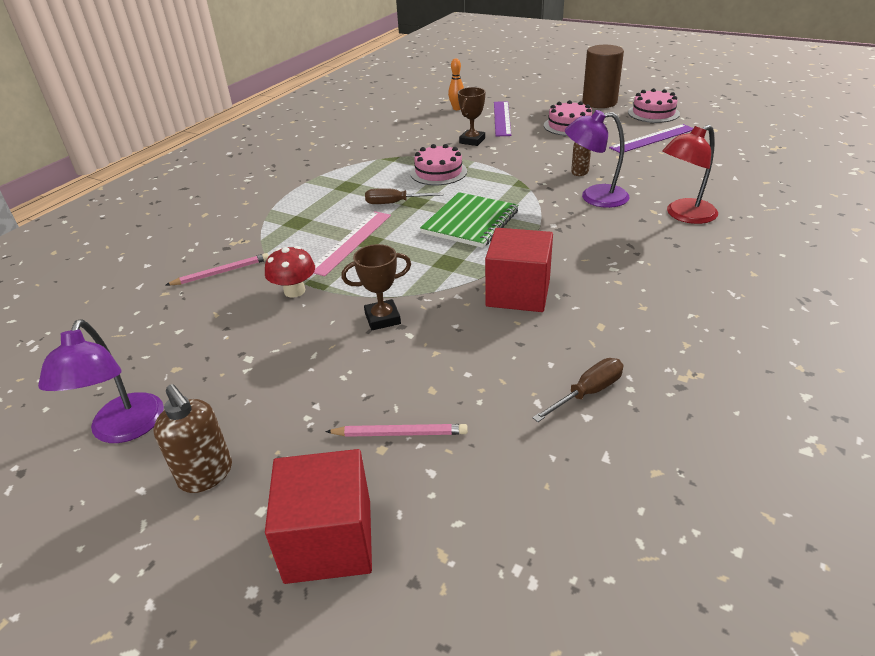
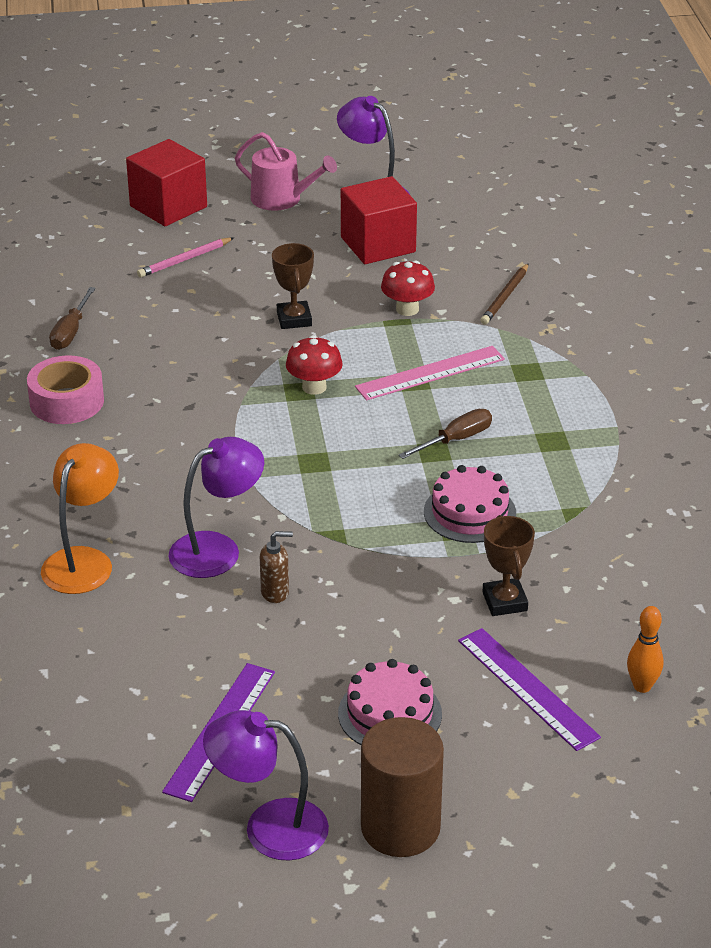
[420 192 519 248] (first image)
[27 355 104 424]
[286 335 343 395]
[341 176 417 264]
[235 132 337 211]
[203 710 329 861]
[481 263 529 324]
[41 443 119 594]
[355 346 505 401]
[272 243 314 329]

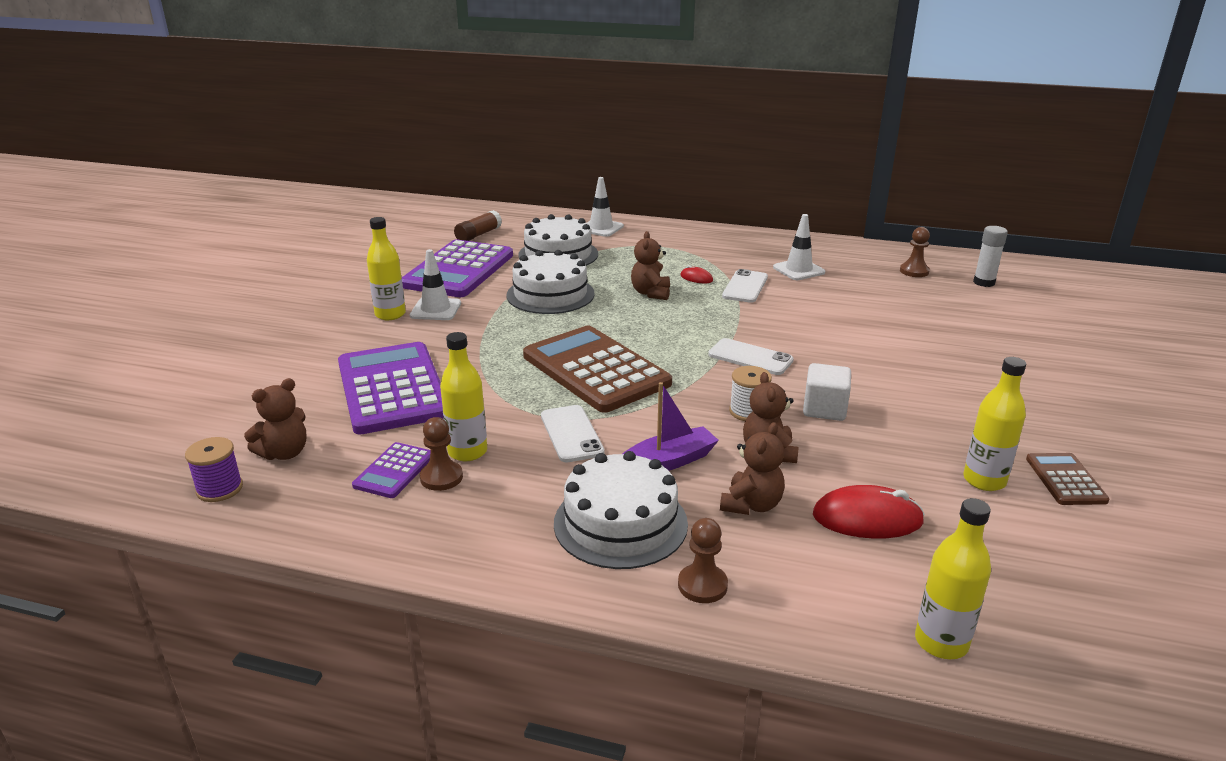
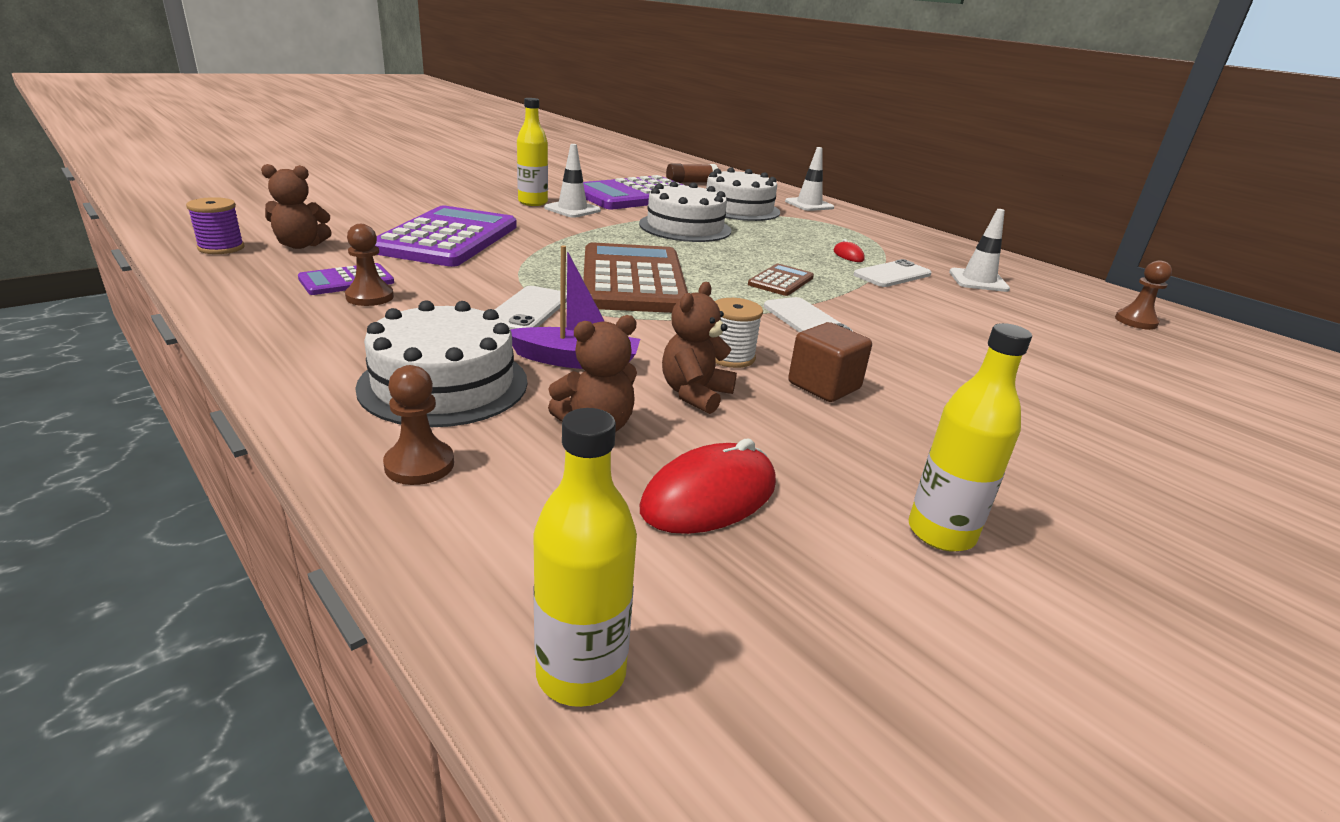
[440 332 487 461] (first image)
[631 231 670 300] (first image)
[973 226 1008 287] (first image)
[748 264 814 296]
[788 322 872 402]
[640 438 776 534]

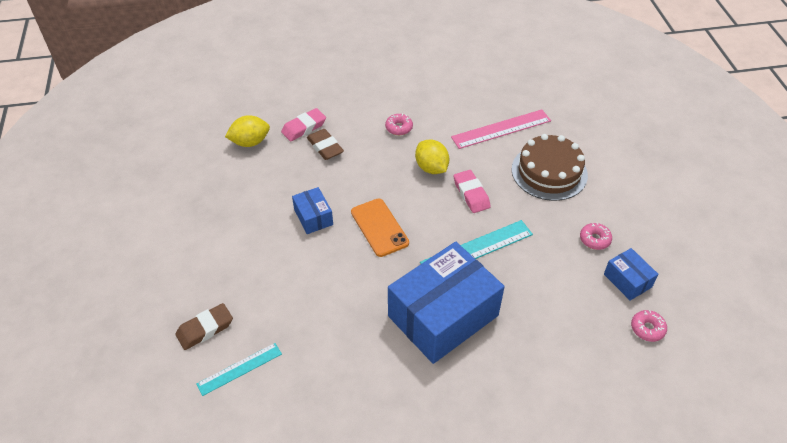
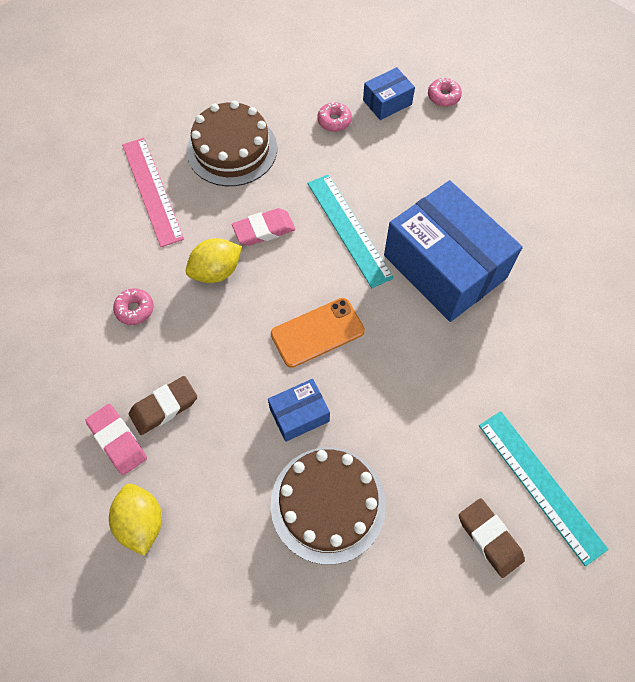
[270 448 386 565]
[479 411 609 566]

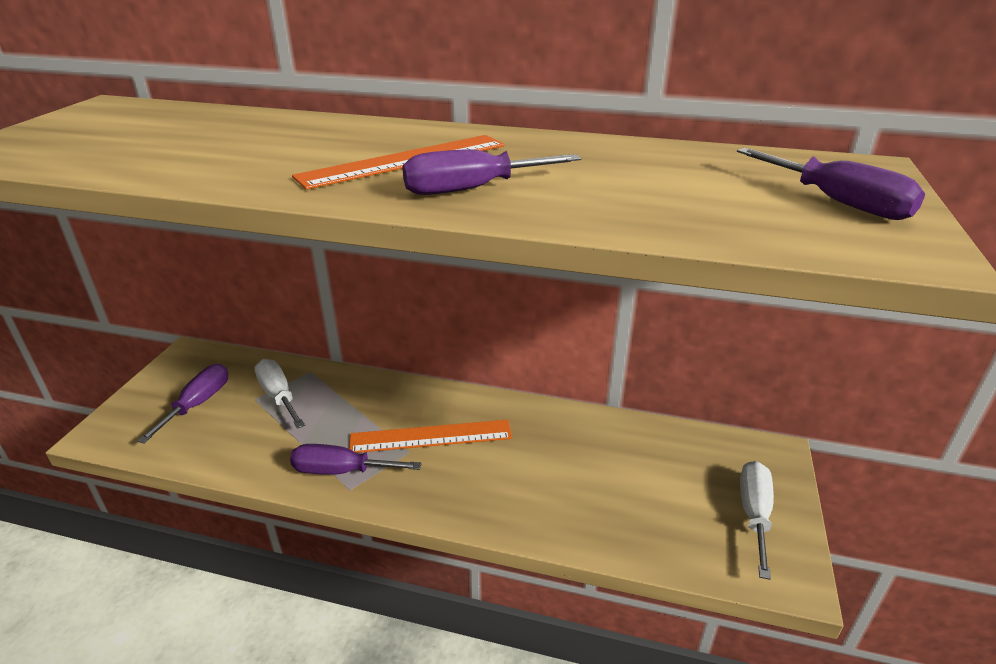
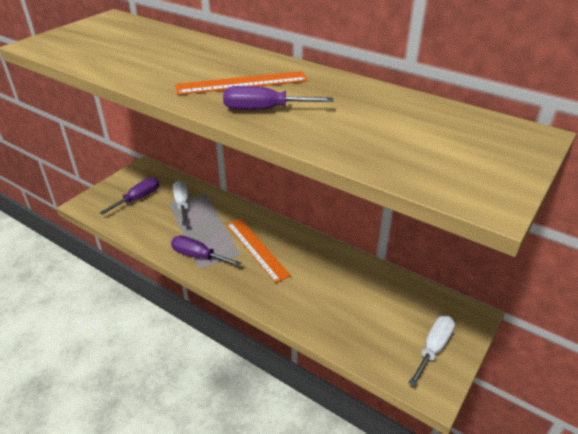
[737 148 925 220] (first image)
[227 219 291 283]

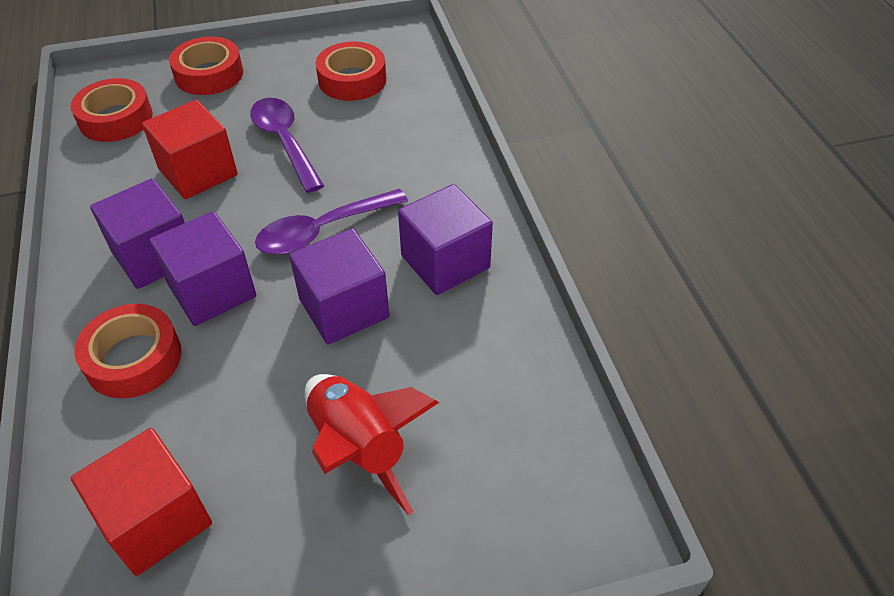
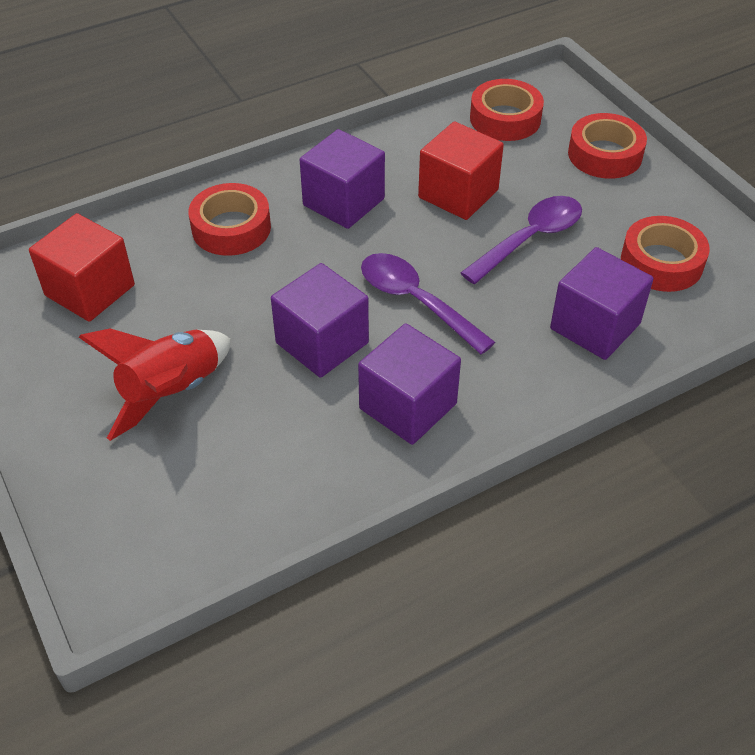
[550 247 654 360]

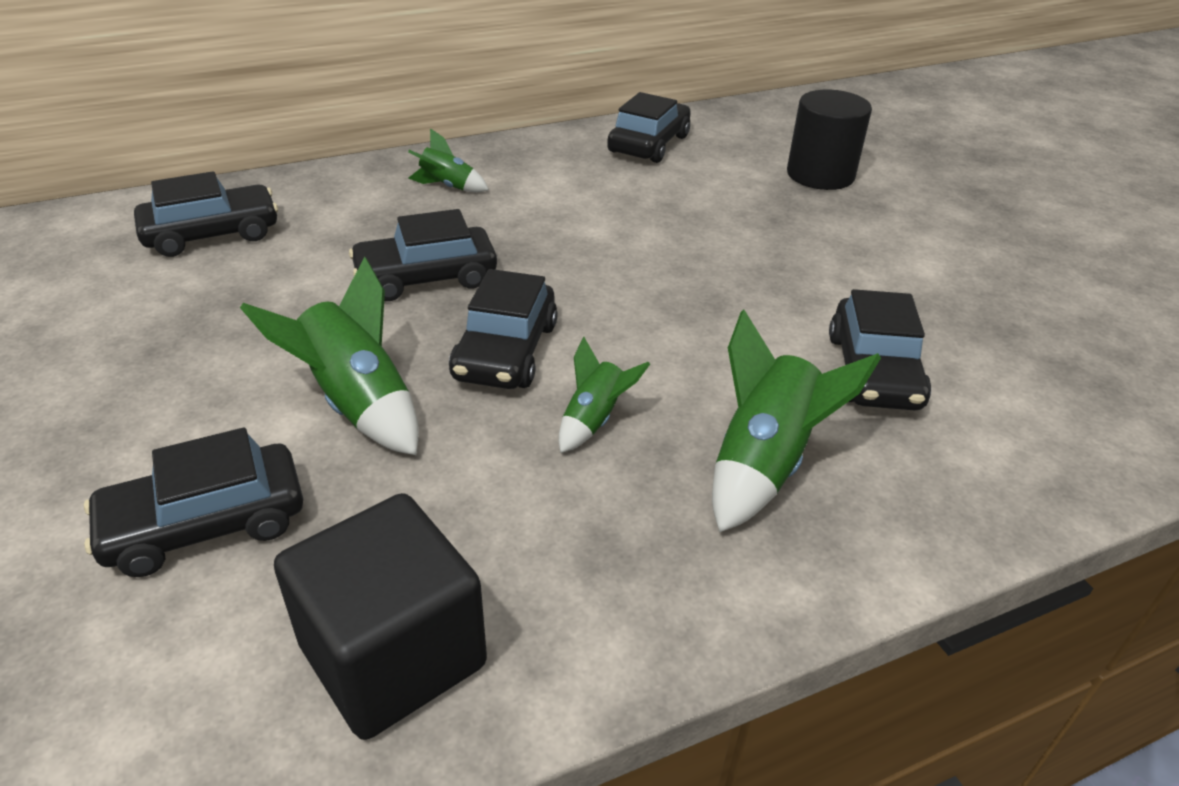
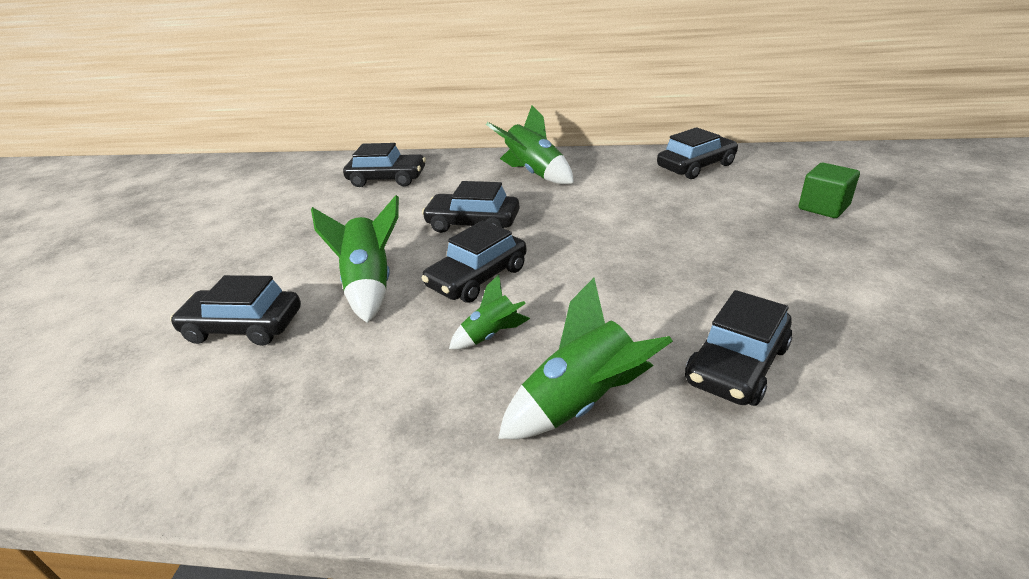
[274 493 487 740] (first image)
[798 163 860 218]
[486 105 574 184]

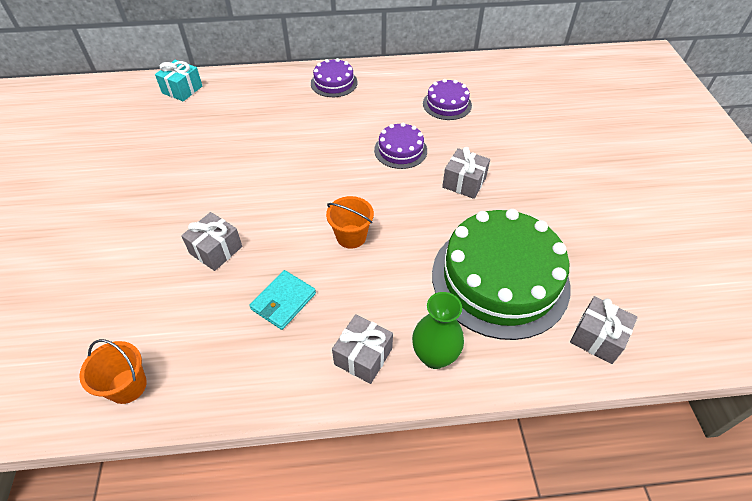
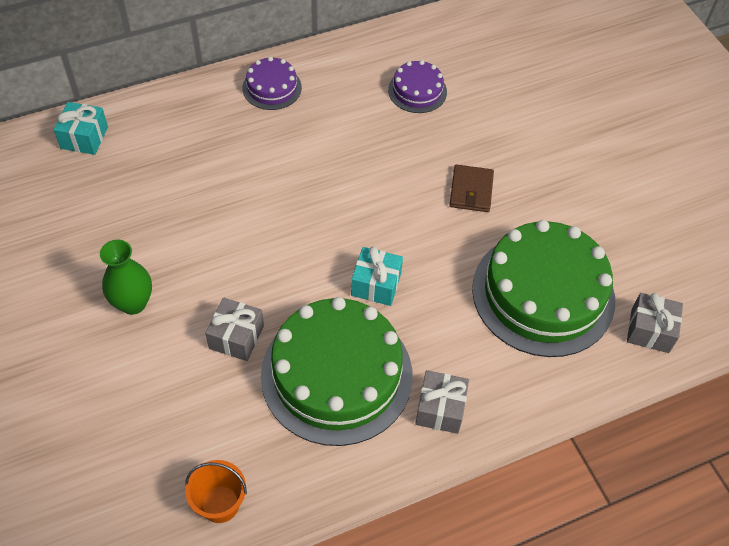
[374 122 427 169] (first image)
[100 240 152 315]
[261 297 412 446]
[351 246 403 306]
[450 164 494 212]

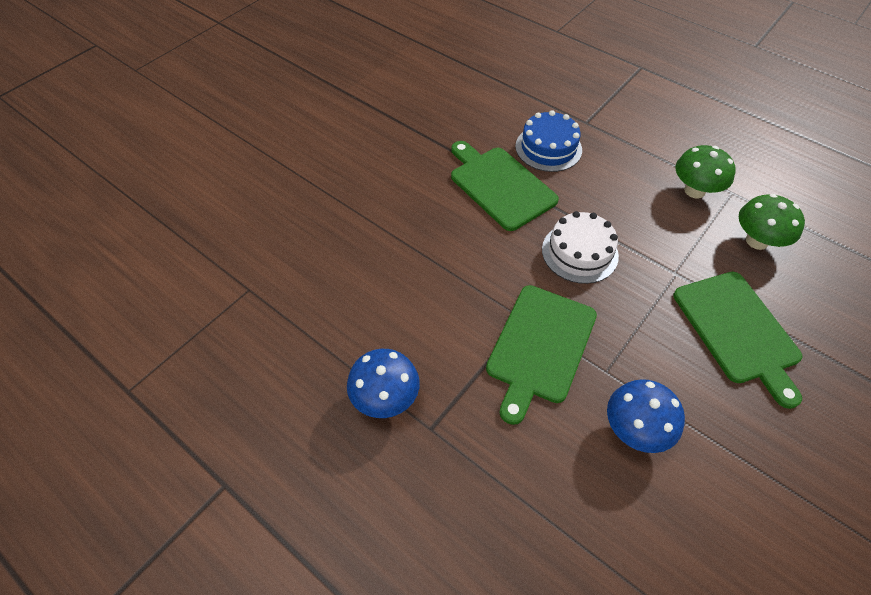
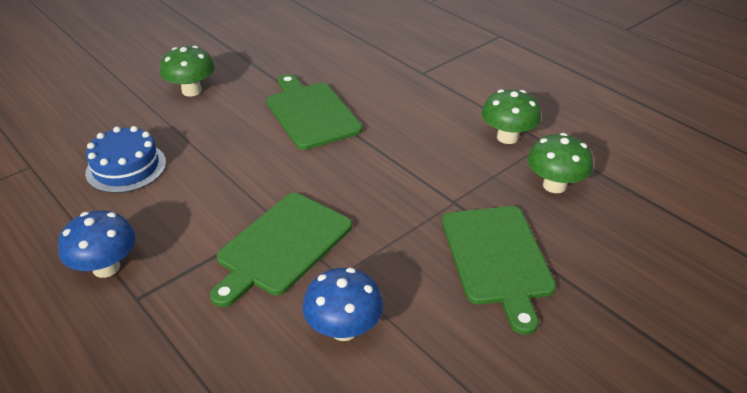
[542 211 619 284] (first image)
[160 46 215 97]
[85 126 166 193]

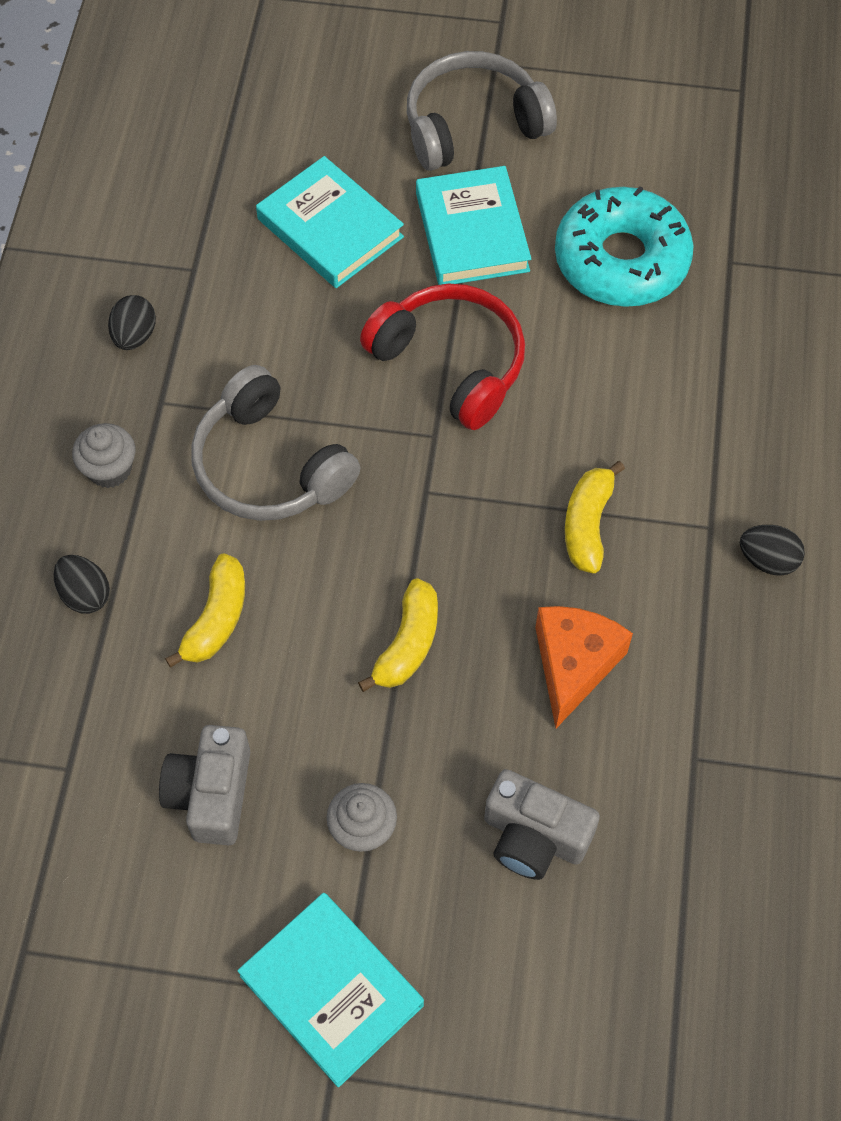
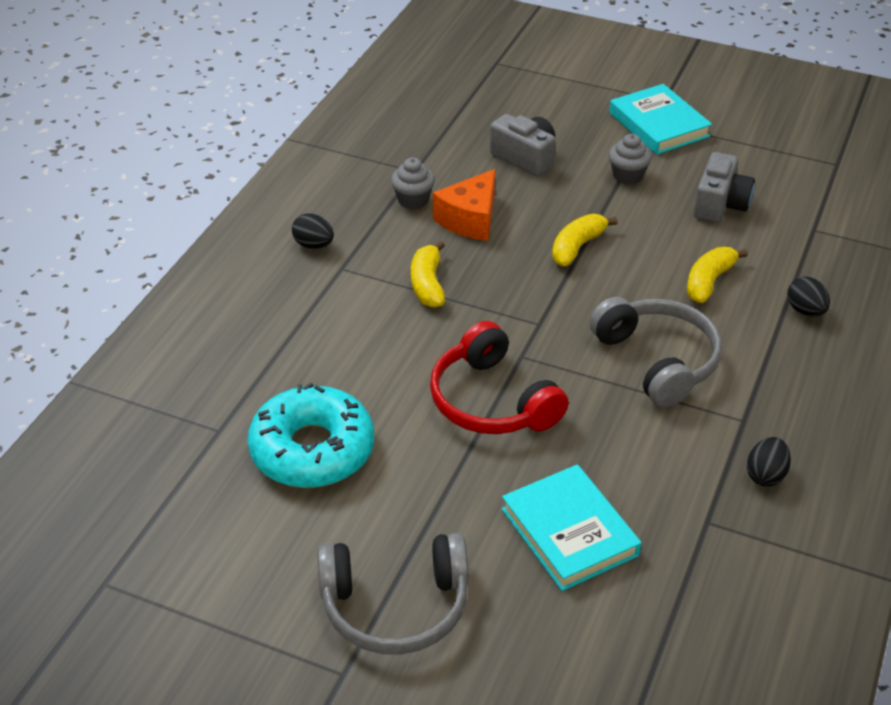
[416 166 531 285] (first image)
[391 157 435 209]
[411 241 445 308]

